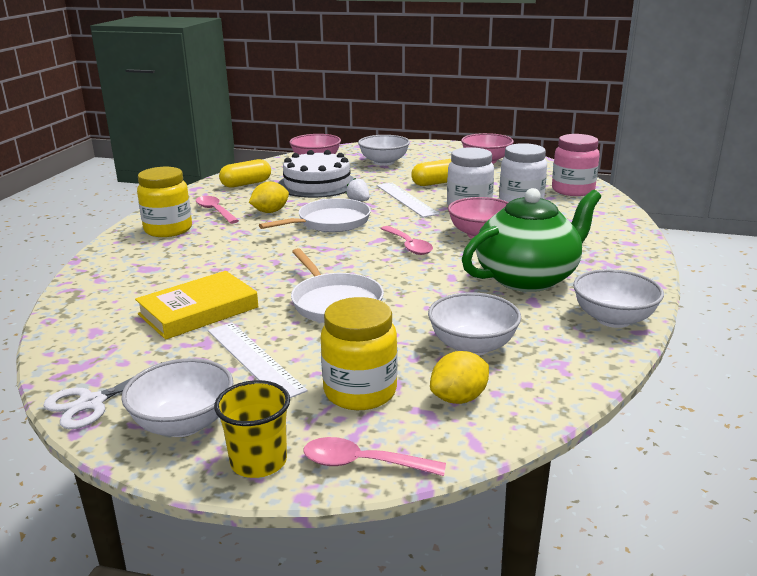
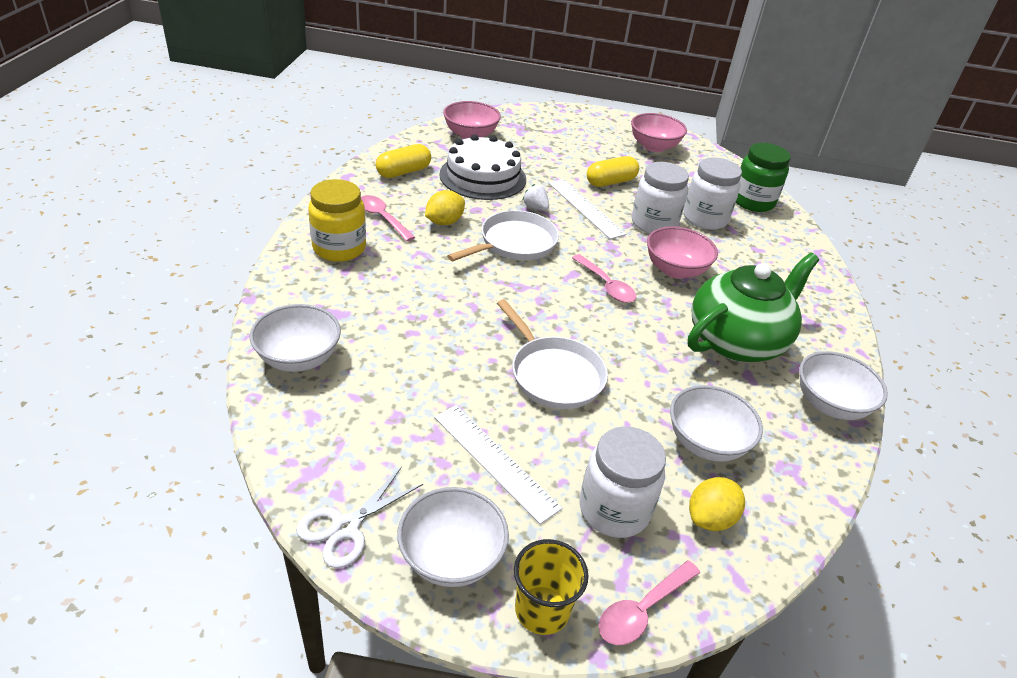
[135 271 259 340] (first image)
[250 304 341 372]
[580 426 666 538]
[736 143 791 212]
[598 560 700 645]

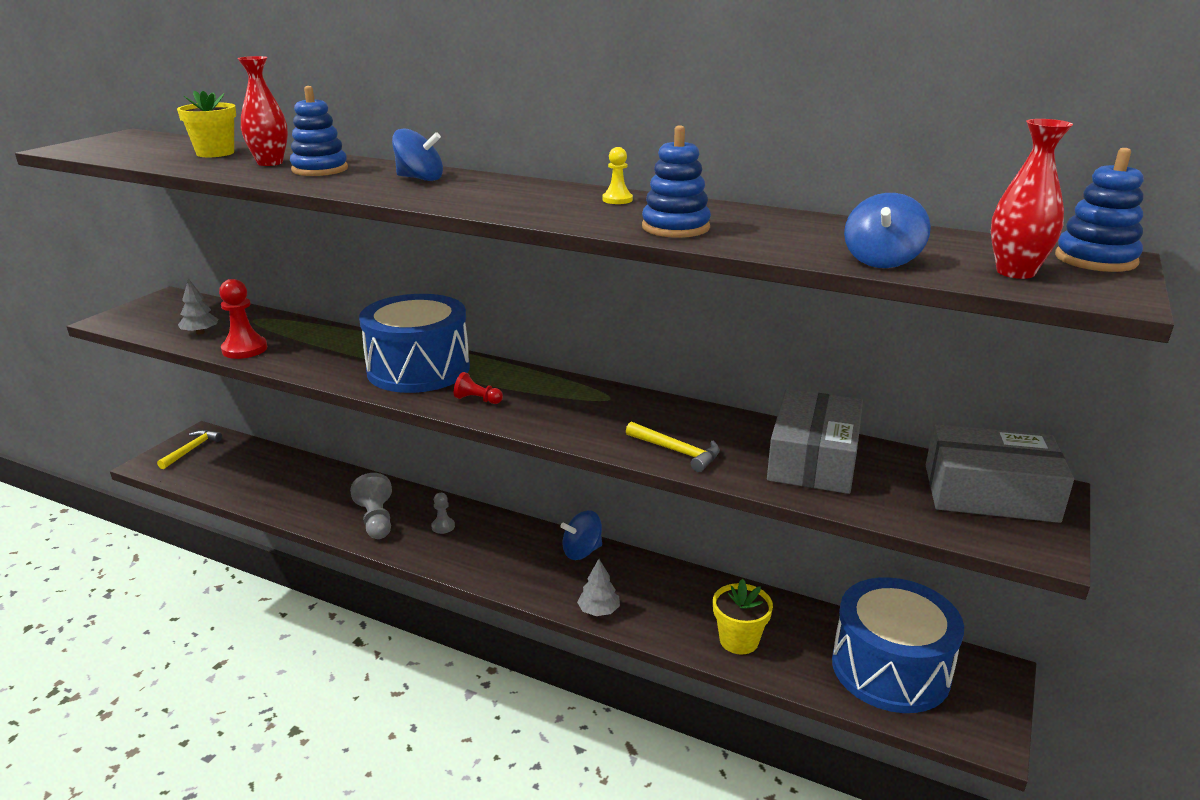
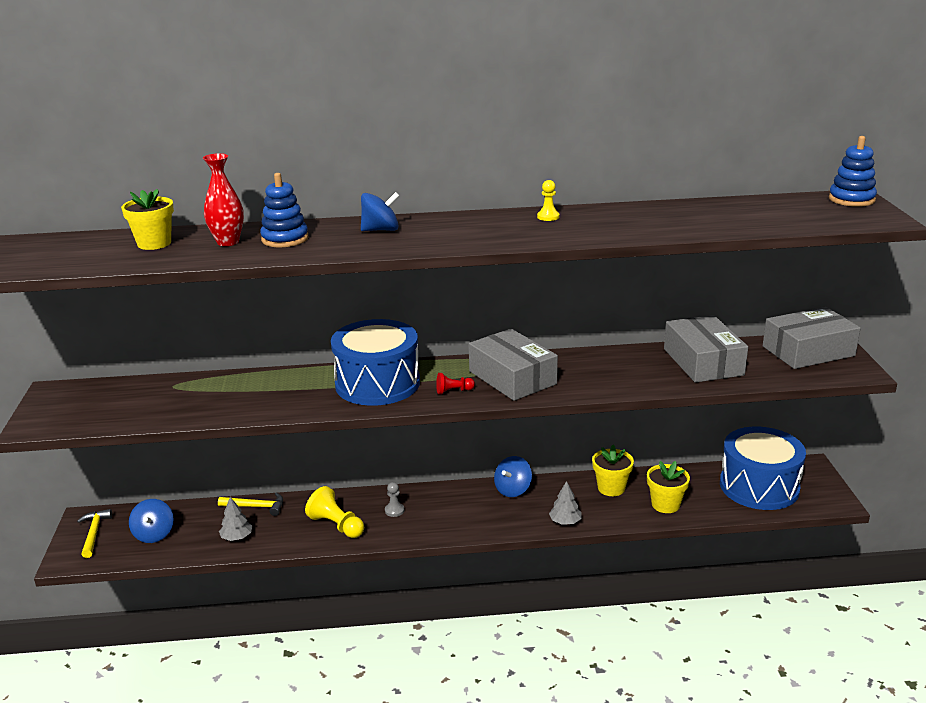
[219 279 267 359] (first image)
[642 125 711 238] (first image)
[991 119 1073 279] (first image)
[469 329 558 401]
[592 445 634 496]
[219 497 252 541]
[218 493 283 516]
[129 499 173 543]
[305 486 364 538]

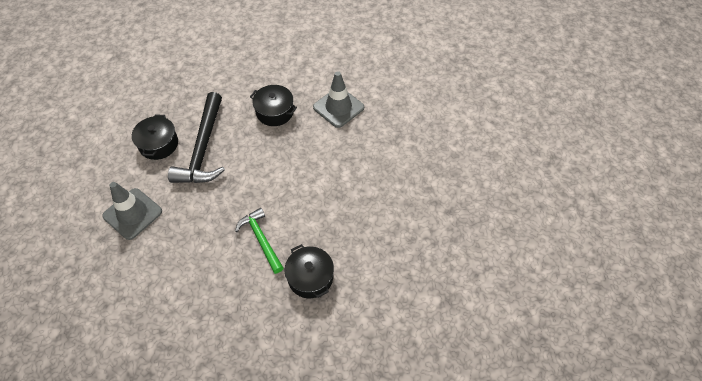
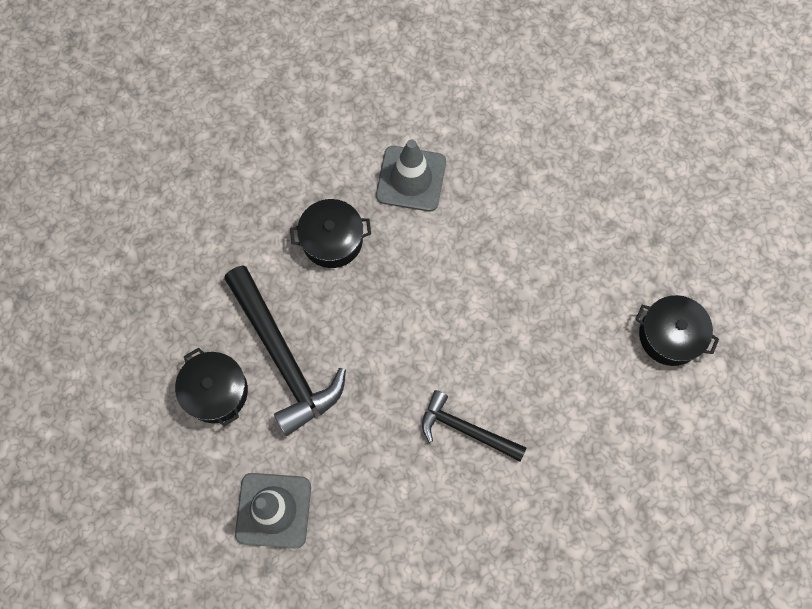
[636 295 719 366]
[422 390 526 461]

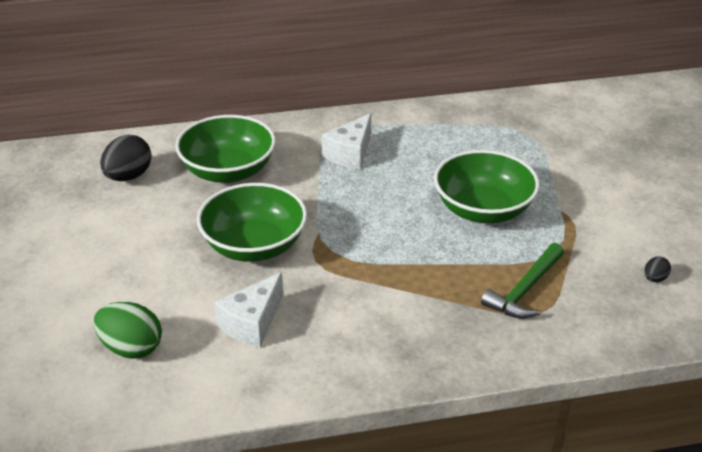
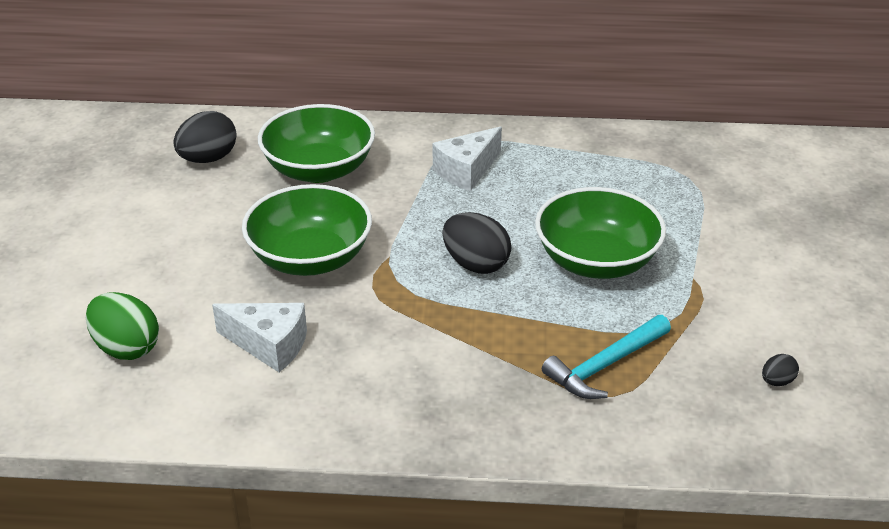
[442 212 511 274]
[542 315 671 399]
[212 303 307 372]

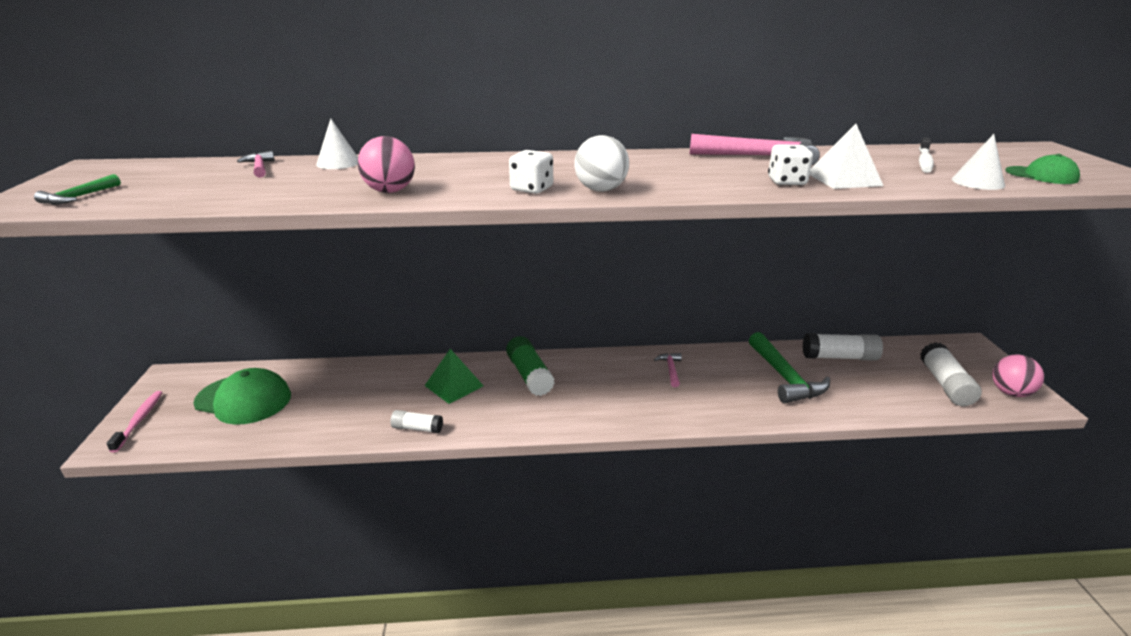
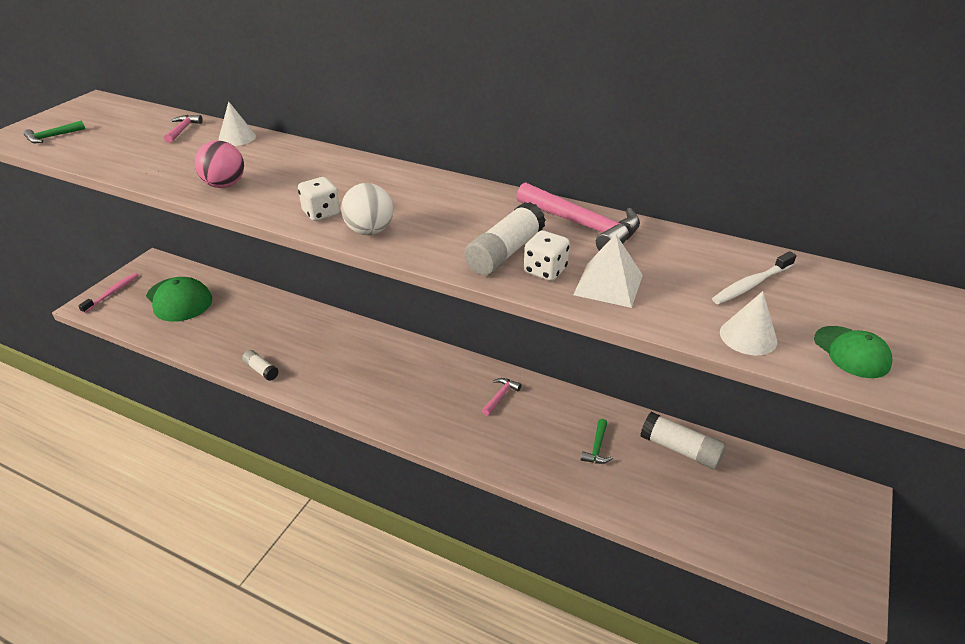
[424 349 484 404] (first image)
[506 336 555 396] (first image)
[992 355 1044 397] (first image)
[464 202 546 276]
[581 419 613 464]

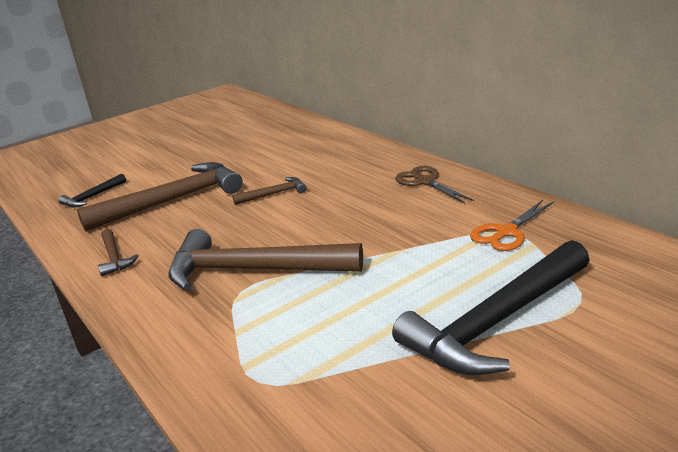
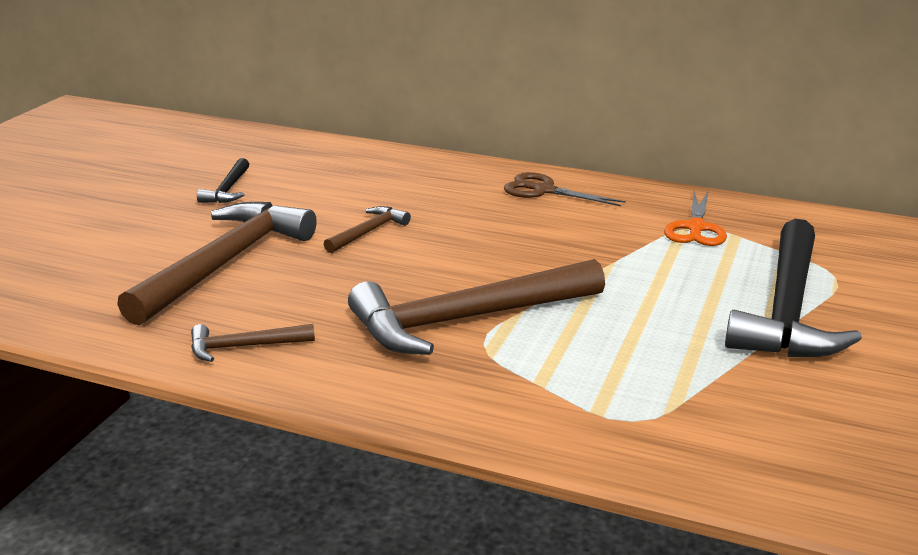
[197 158 249 203]
[191 324 315 362]

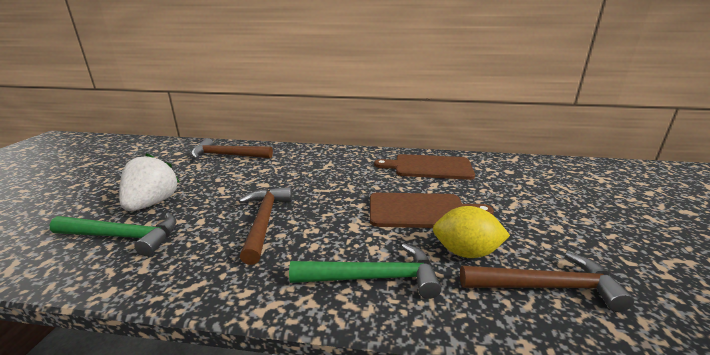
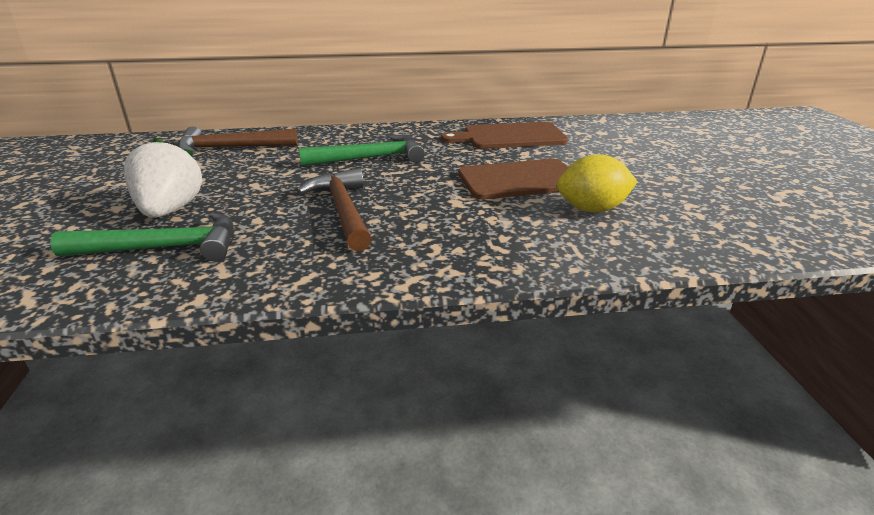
[460 252 634 312] (first image)
[299 135 425 167]

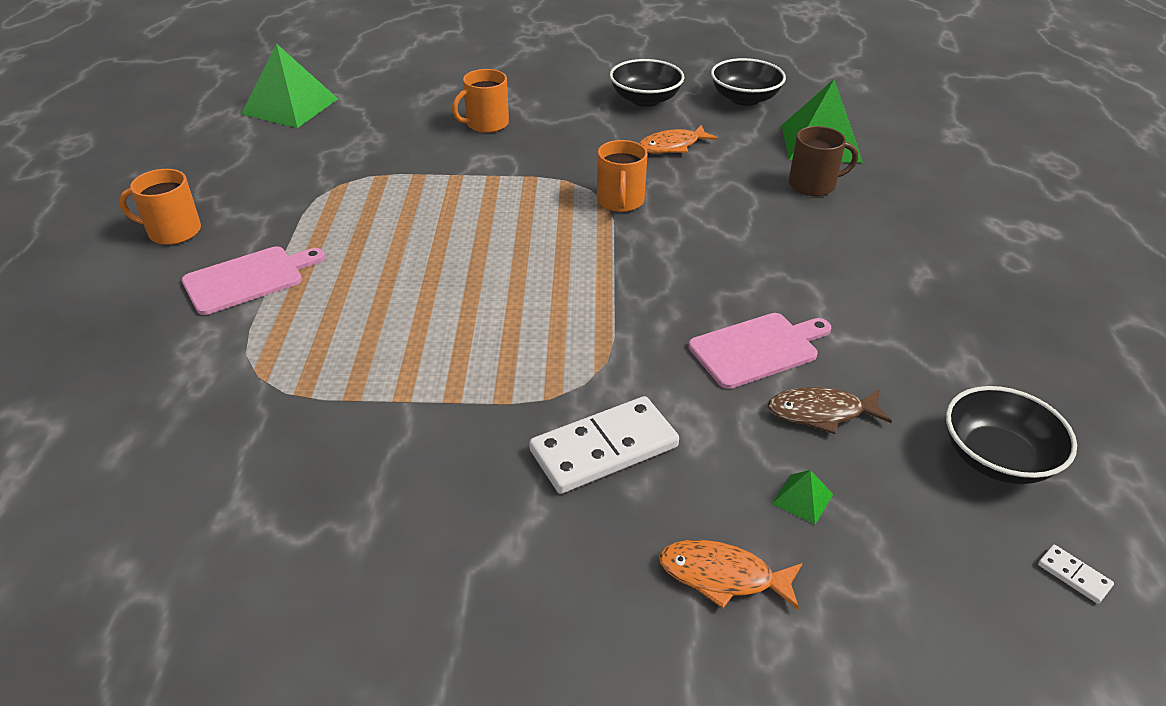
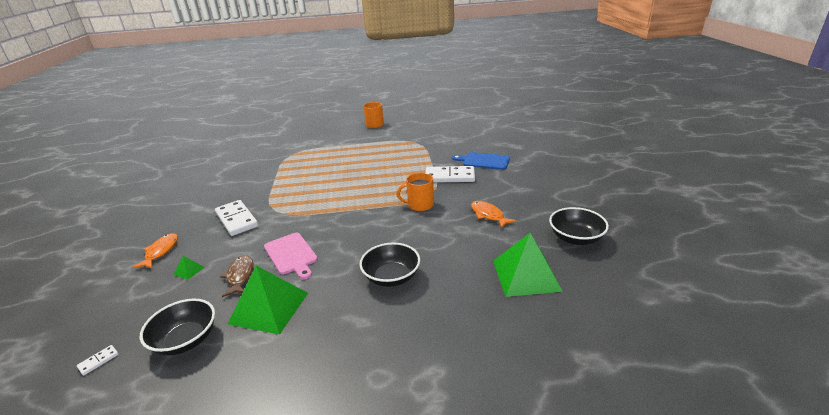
[182 246 325 315] (first image)
[789 126 858 196] (first image)
[425 166 475 183]
[228 266 308 334]
[359 242 420 287]
[452 152 510 170]

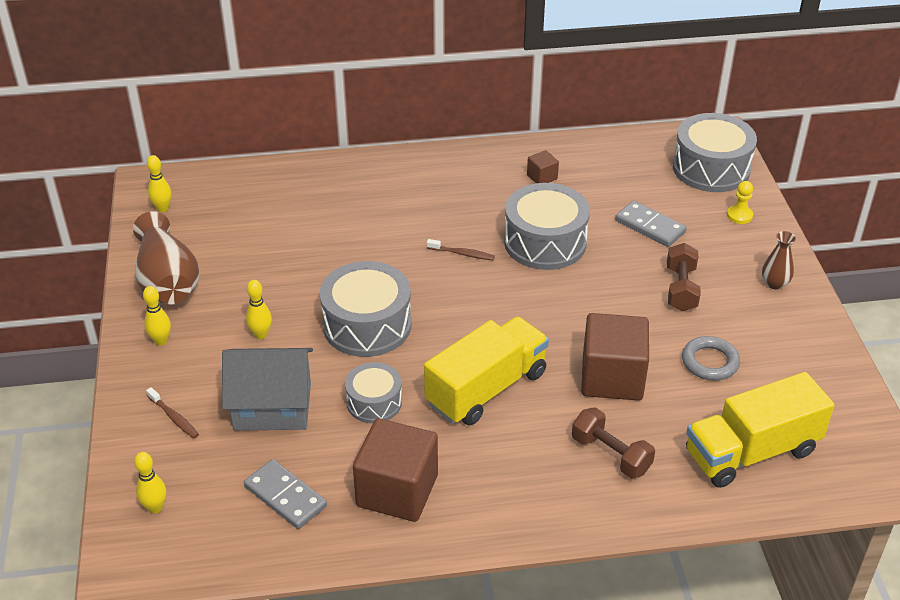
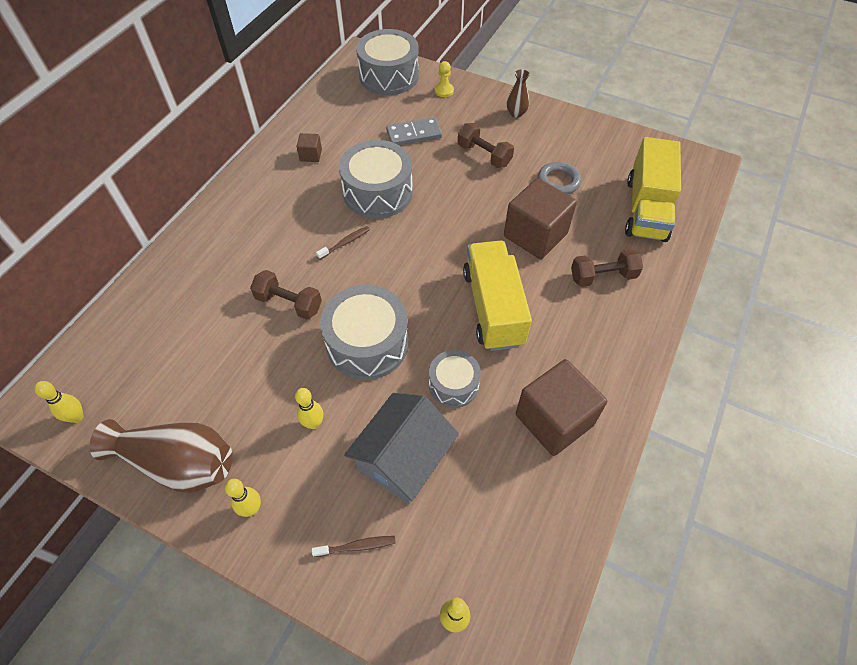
[244 459 327 529] (first image)
[250 270 322 320]

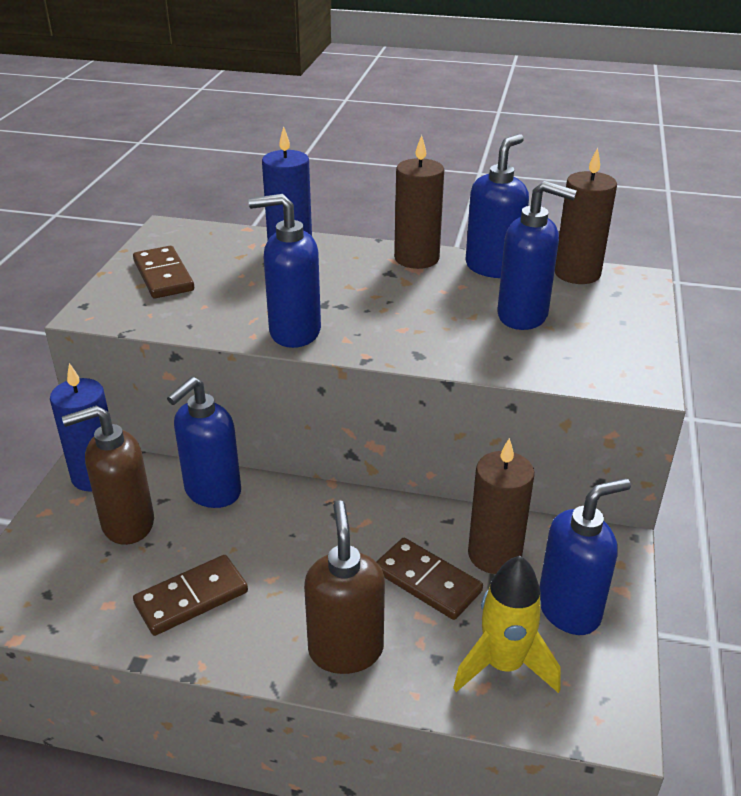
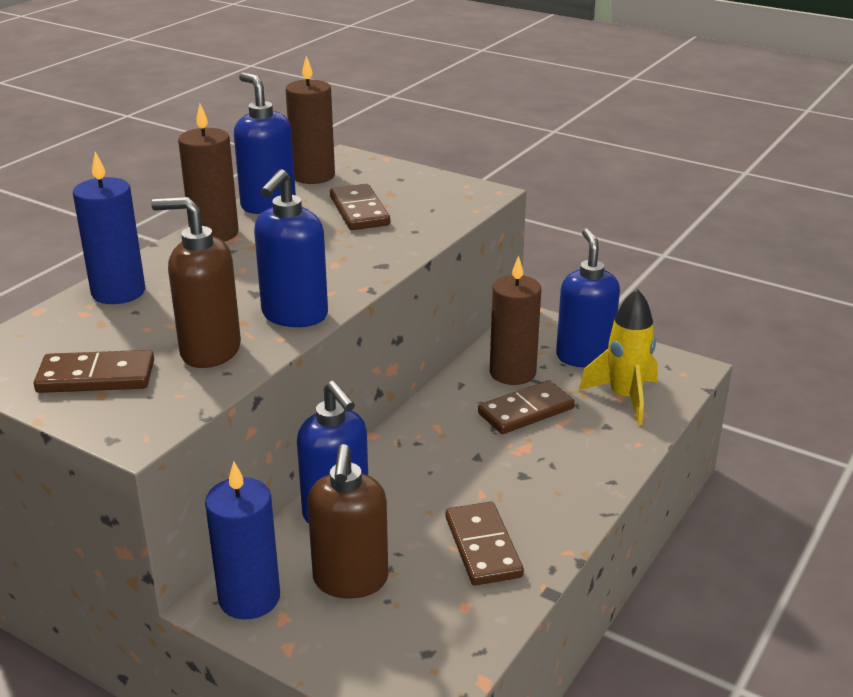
[151 197 241 368]
[330 184 390 230]

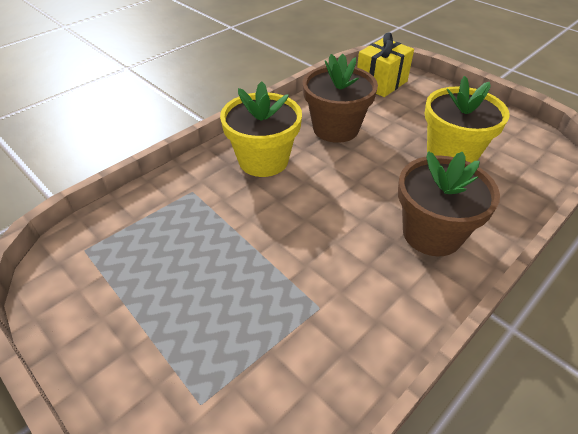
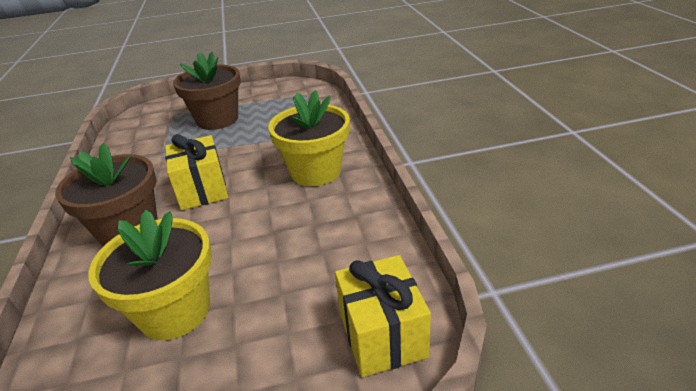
[165 134 228 210]
[173 52 241 130]

